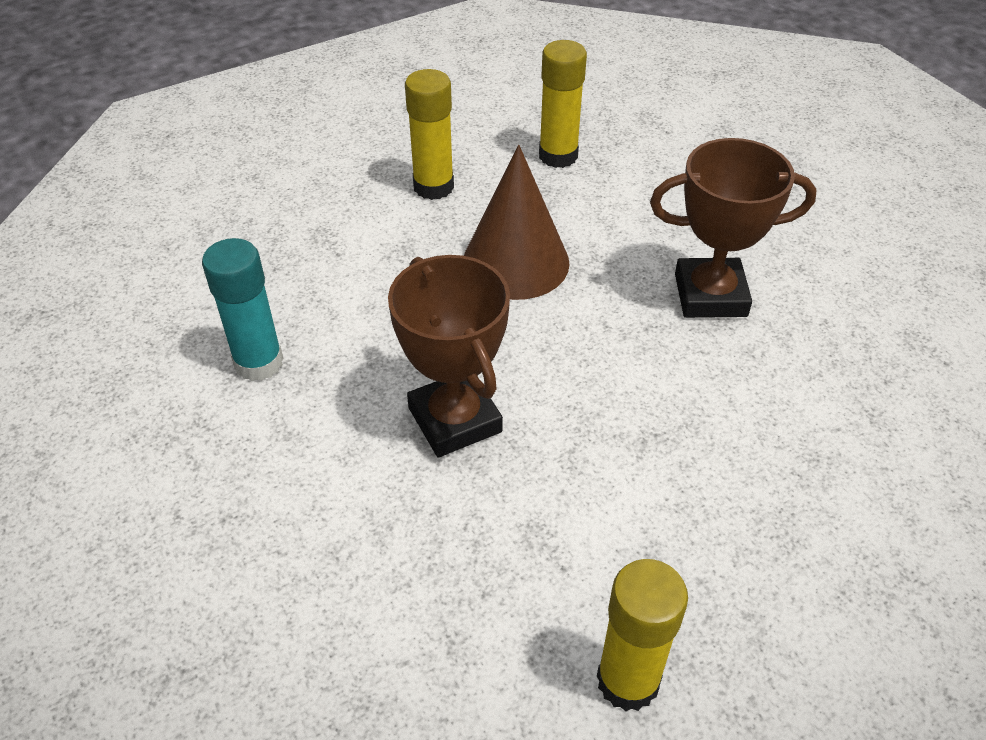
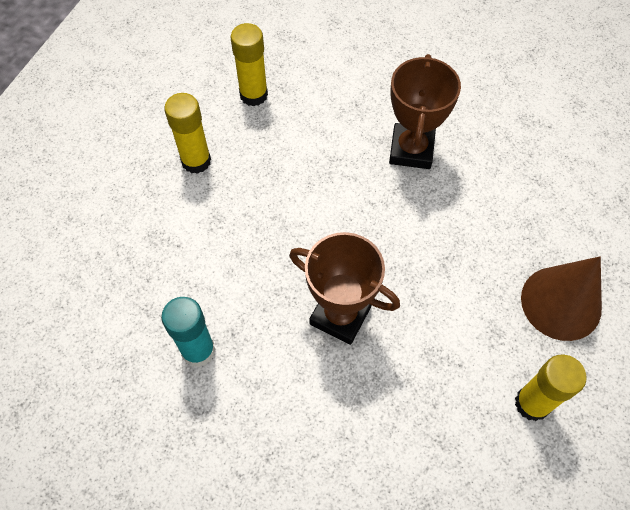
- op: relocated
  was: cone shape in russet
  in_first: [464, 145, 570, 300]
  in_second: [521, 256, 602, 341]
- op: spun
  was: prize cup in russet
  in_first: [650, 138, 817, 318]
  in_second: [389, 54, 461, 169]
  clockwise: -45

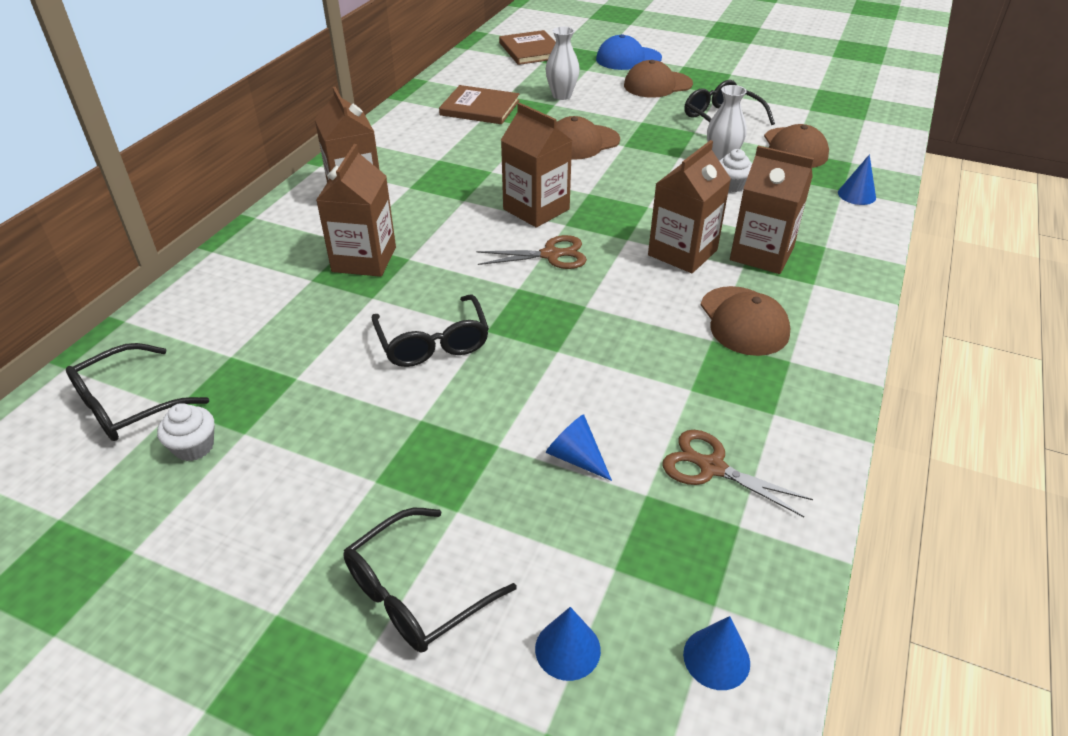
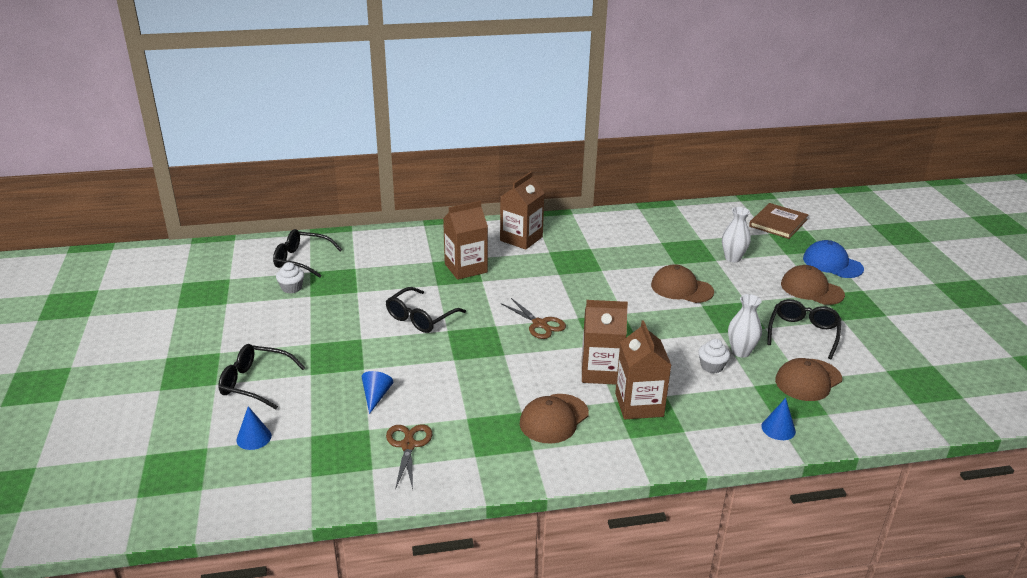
- op: missing
  was: hardcover in russet
  in_first: [439, 85, 520, 124]
- op: missing
  was: carton in russet
  in_first: [501, 103, 572, 228]
- op: missing
  was: cone shape in cobalt
  in_first: [683, 616, 750, 690]

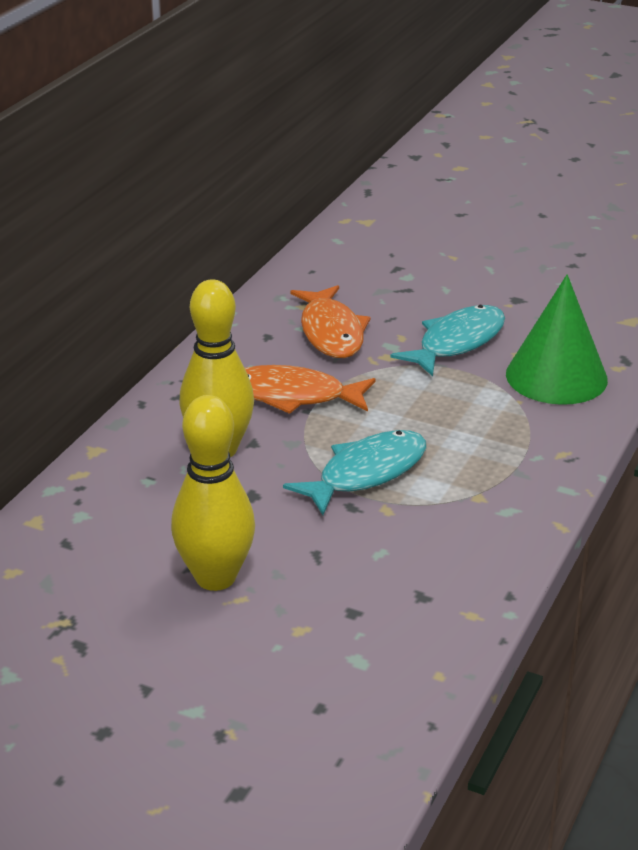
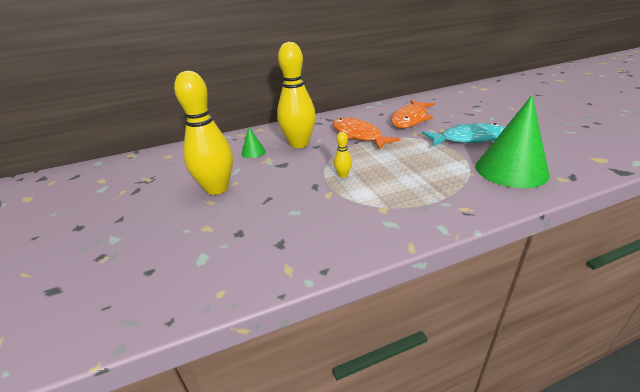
- op: exchanged
  was: fish in turquoise
  now: bowling pin in yellow
  in_first: [283, 430, 426, 515]
  in_second: [334, 132, 352, 178]
- op: appeared
  now: cone shape in leaf-green
  in_second: [242, 128, 266, 158]

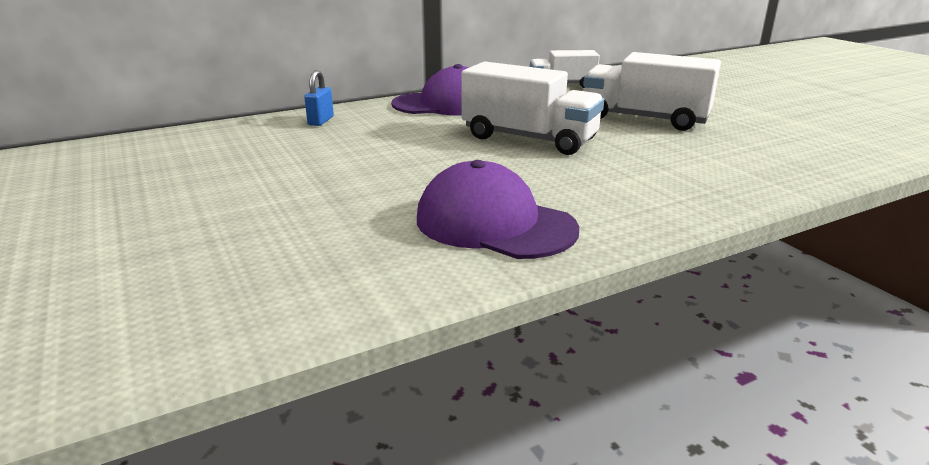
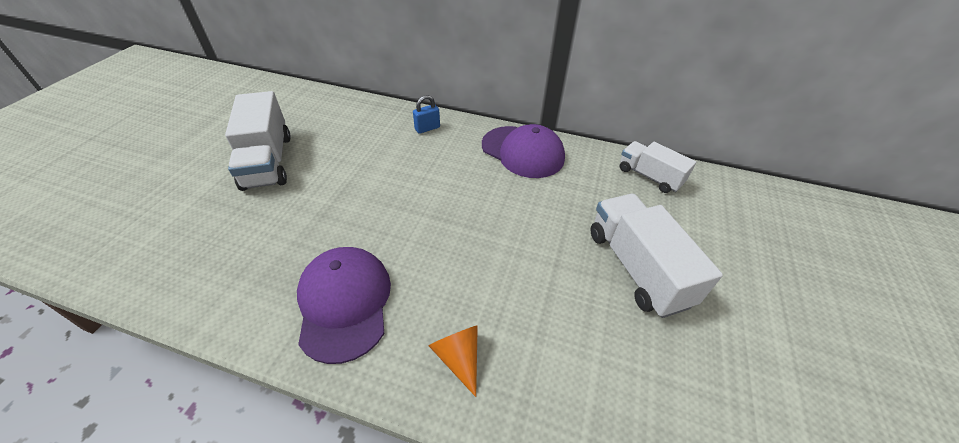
- op: relocated
  was: toy truck in white
  in_first: [462, 61, 604, 155]
  in_second: [225, 91, 291, 191]
- op: appeared
  now: cone shape in orange-coloured
  in_second: [428, 325, 478, 397]

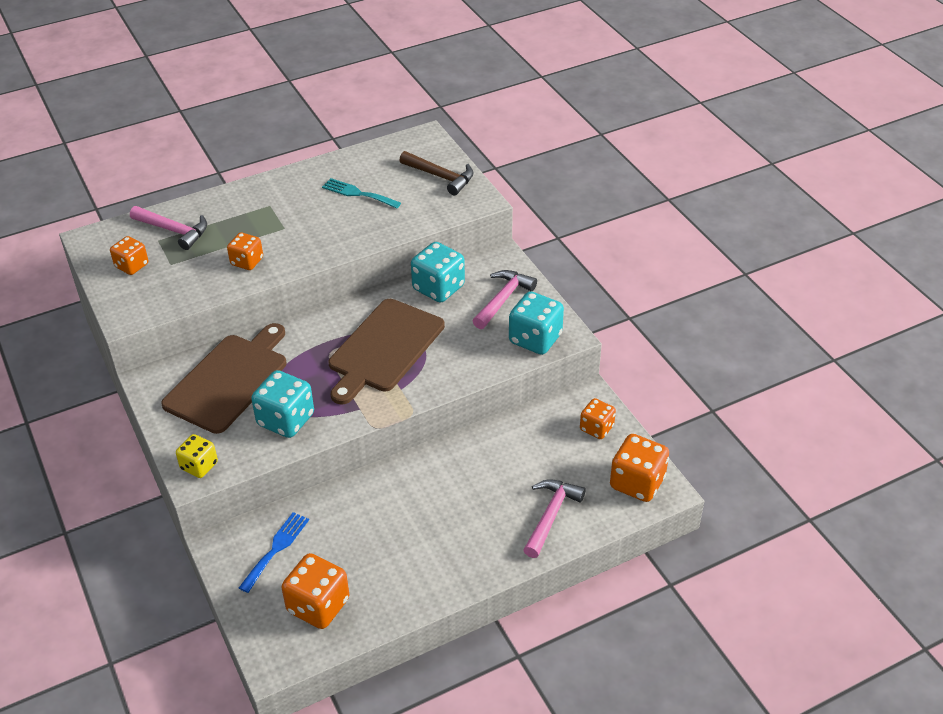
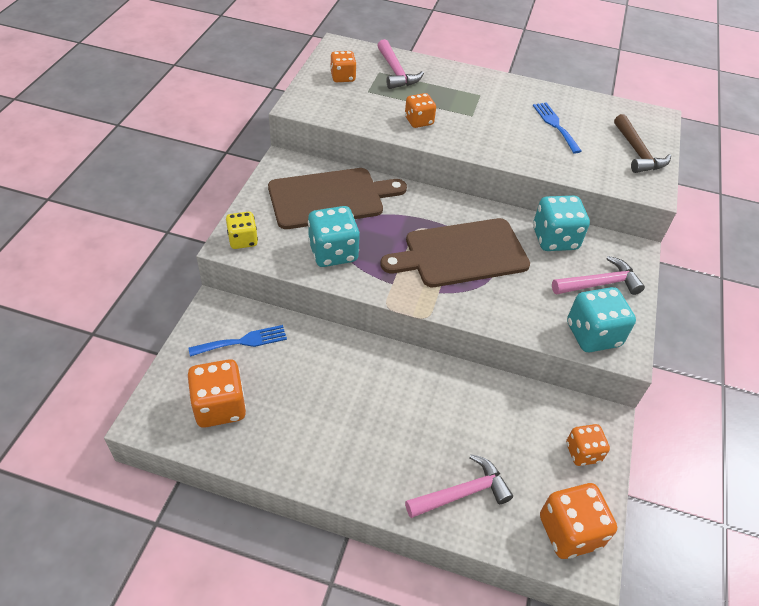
- op: colour
  was: table fork in turquoise
  now: table fork in cobalt
  in_first: [322, 178, 401, 209]
  in_second: [533, 102, 582, 153]

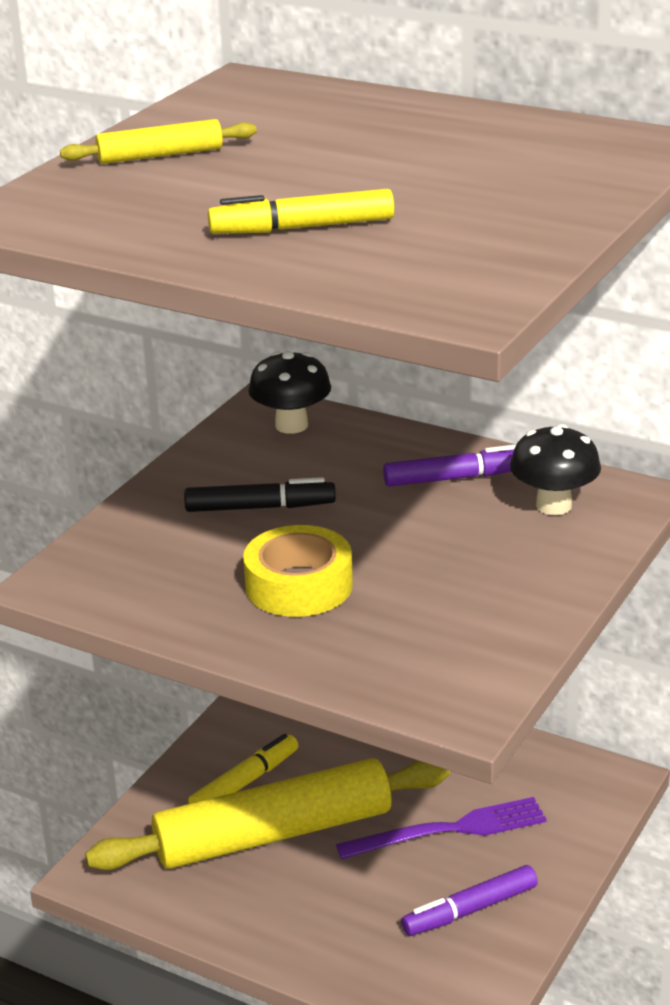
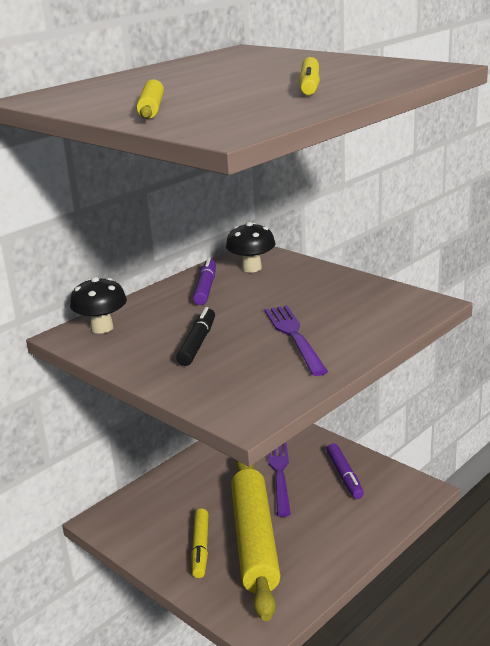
- op: spun
  was: marker pen in yellow
  in_first: [188, 734, 299, 804]
  in_second: [191, 508, 208, 578]
  clockwise: -150
- op: exchanged
  was: roll of tape in yellow
  now: table fork in violet
  in_first: [243, 525, 353, 617]
  in_second: [265, 306, 328, 376]

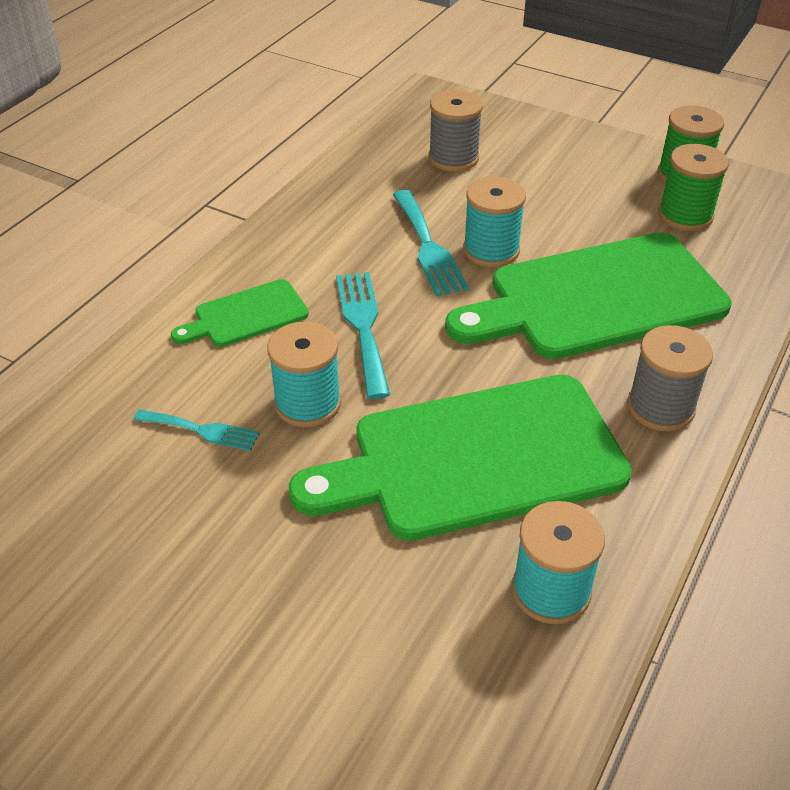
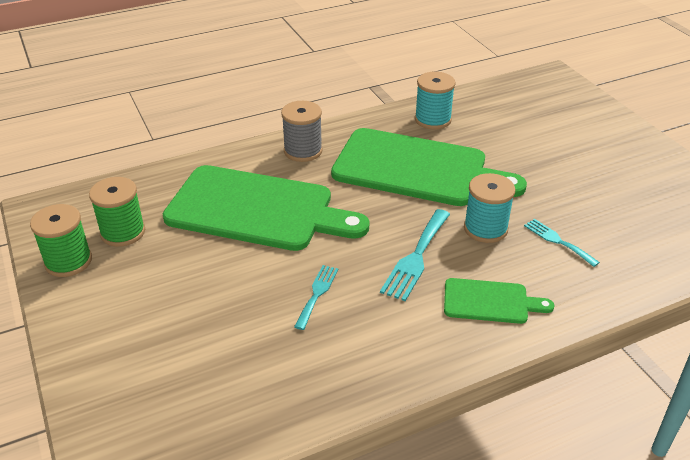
- op: size
  was: table fork in turquoise
  in_first: [393, 190, 469, 296]
  in_second: [294, 265, 338, 330]
  ratio: 0.62
- op: missing
  was: spool in grey
  in_first: [429, 90, 483, 172]
- op: missing
  was: spool in turquoise
  in_first: [463, 176, 526, 267]

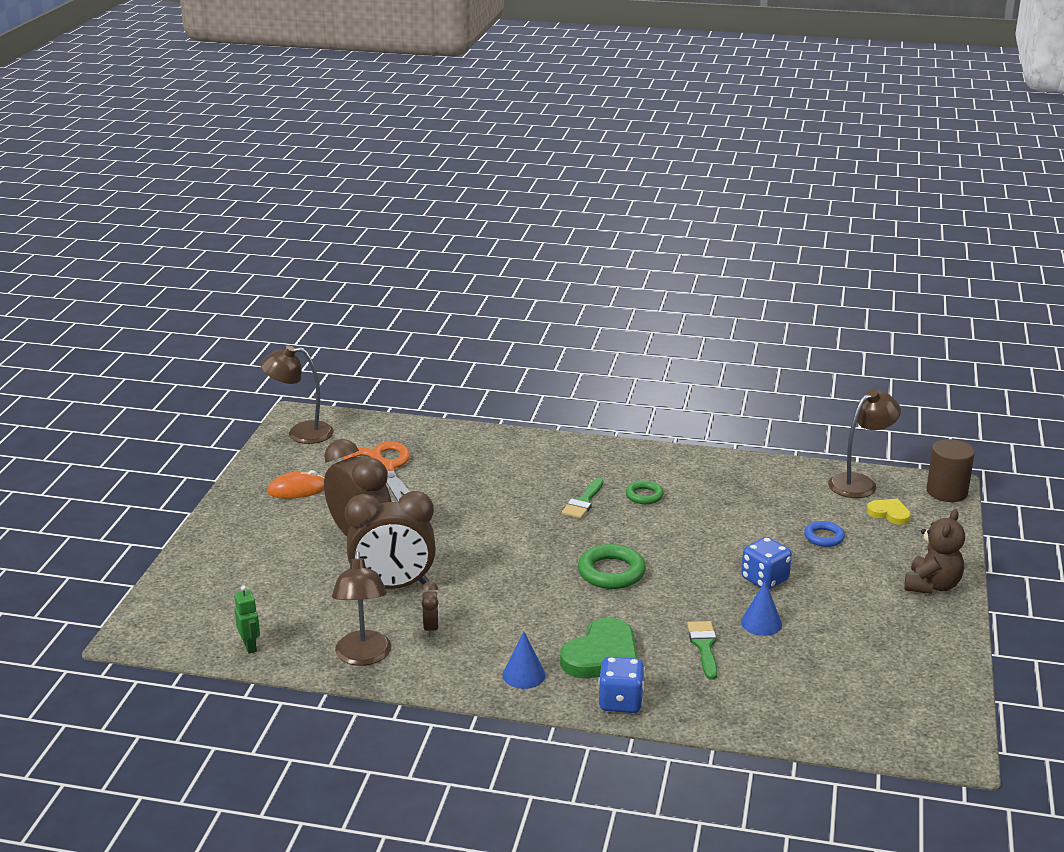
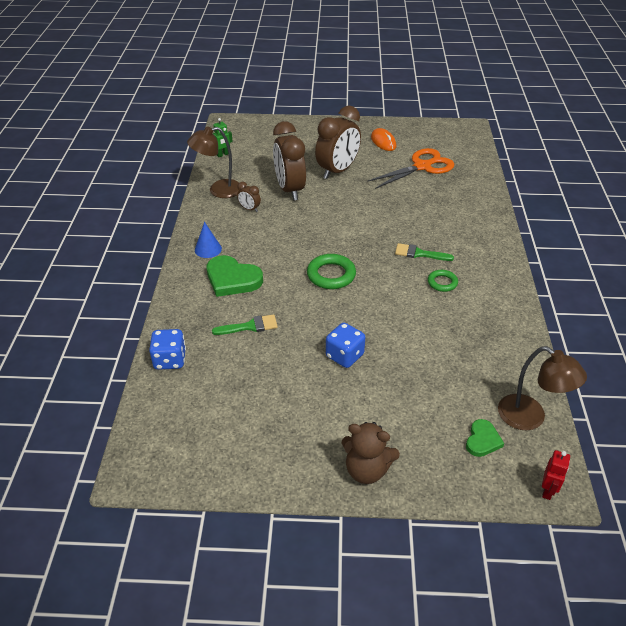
- op: missing
  was: lamp in russet
  in_first: [261, 345, 334, 444]
- op: spun
  was: alarm clock in russet
  in_first: [422, 582, 439, 637]
  in_second: [237, 182, 261, 212]
  clockwise: 45
- op: relocated
  was: game die in cobalt
  in_first: [598, 657, 645, 713]
  in_second: [149, 329, 186, 370]
- op: missing
  was: cone shape in cobalt
  in_first: [741, 581, 782, 636]
- op: missing
  was: torus in cobalt
  in_first: [804, 521, 845, 547]
- op: colour
  was: heart shape in yellow
  now: heart shape in leaf-green
  in_first: [867, 499, 911, 525]
  in_second: [466, 419, 504, 457]
- op: exchanged
  was: solid cylinder in russet
  now: robot figure in scarlet
  in_first: [926, 439, 975, 502]
  in_second: [542, 450, 570, 500]

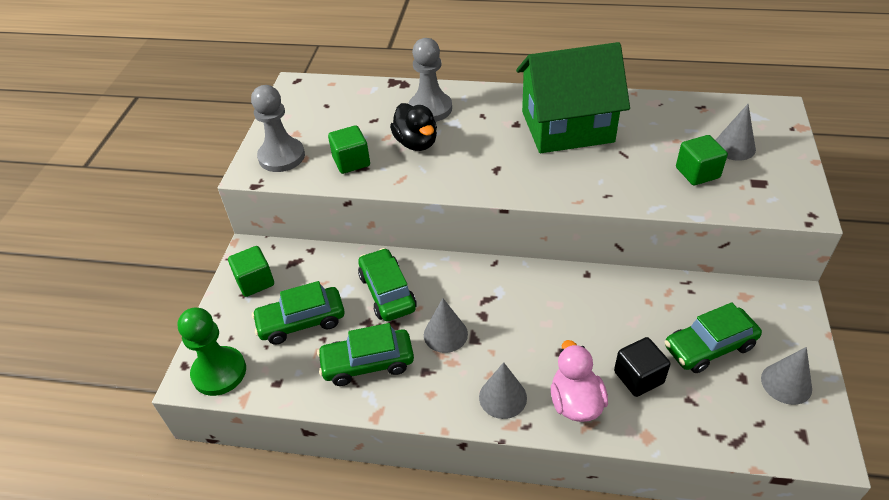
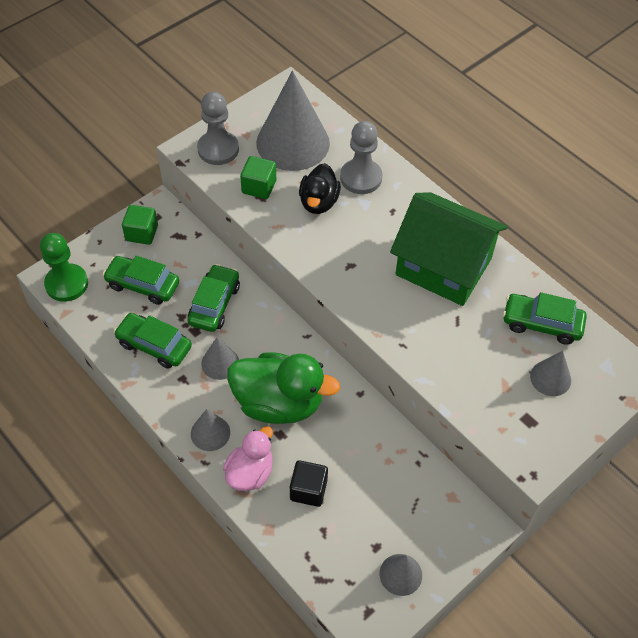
- op: relocated
  was: toy car in leaf-green
  in_first: [665, 303, 762, 373]
  in_second: [503, 292, 587, 345]
- op: missing
  was: cube in leaf-green
  in_first: [676, 135, 728, 185]
- op: appeared
  now: duck in leaf-green
  in_second: [227, 352, 340, 424]
- op: appeared
  now: cone shape in grey
  in_second: [256, 70, 330, 171]

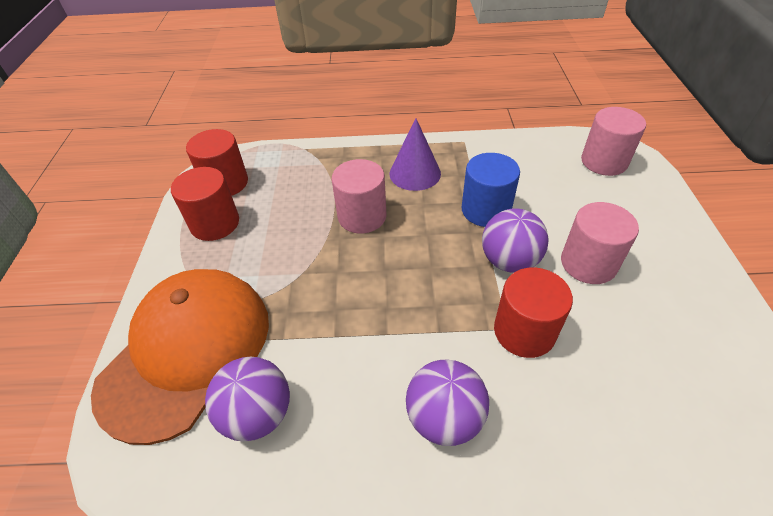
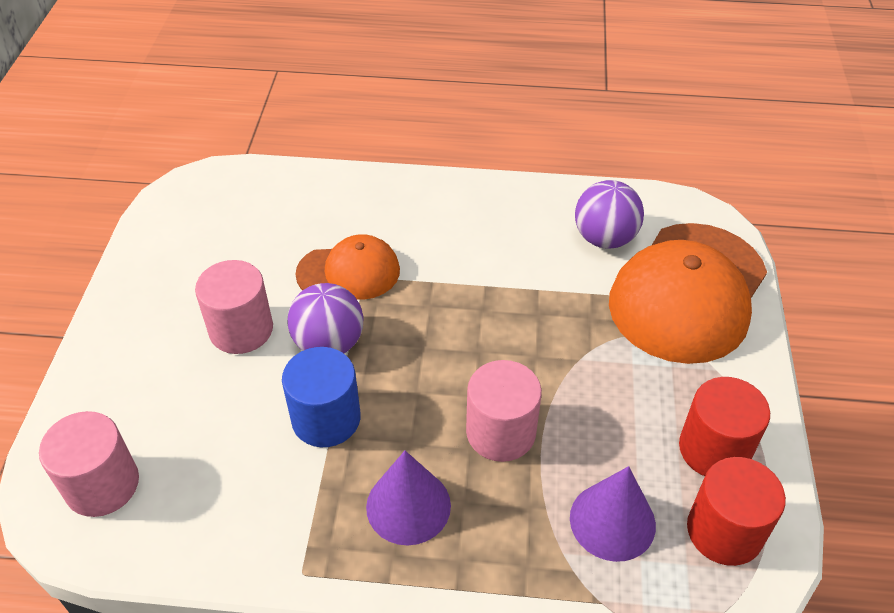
- op: missing
  was: sphere in violet
  in_first: [406, 360, 489, 446]
- op: exchanged
  was: solid cylinder in scarlet
  now: peaked cap in orange-coloured
  in_first: [494, 267, 573, 358]
  in_second: [295, 234, 400, 300]
- op: appeared
  now: cone shape in violet
  in_second: [570, 466, 656, 562]

